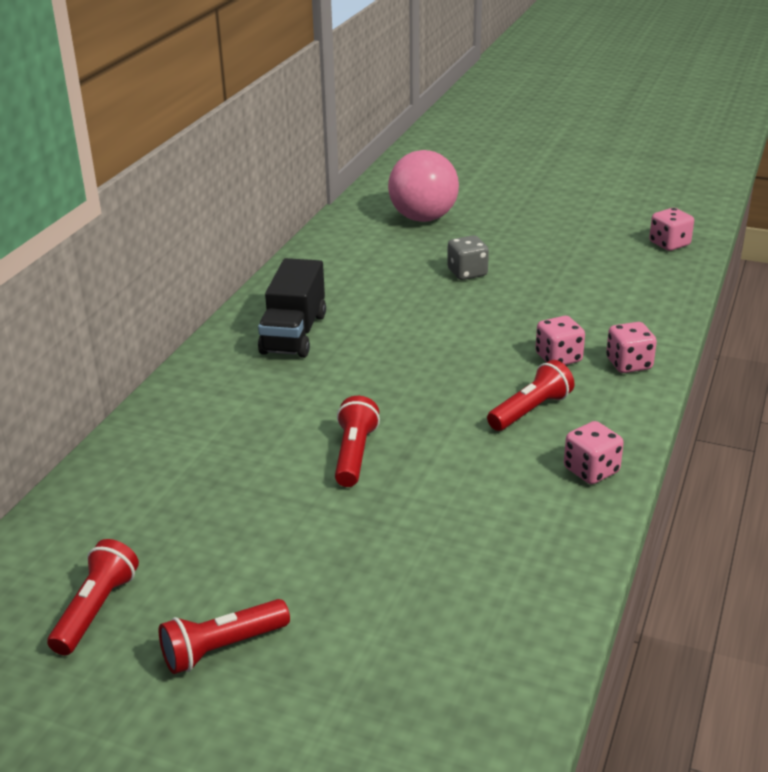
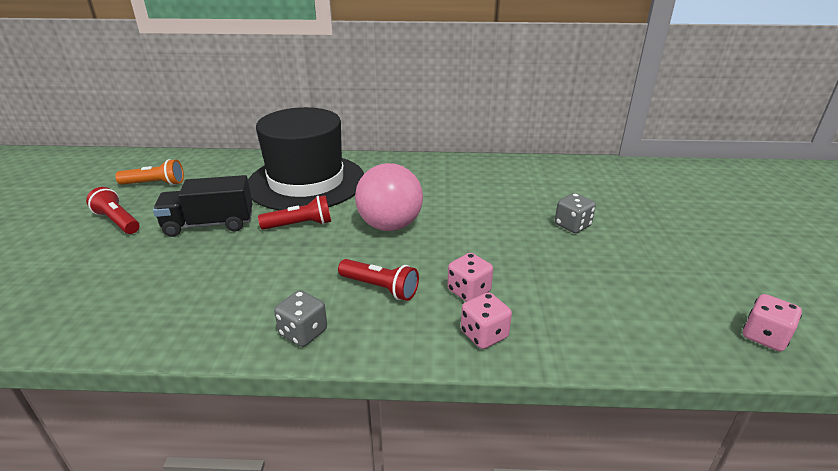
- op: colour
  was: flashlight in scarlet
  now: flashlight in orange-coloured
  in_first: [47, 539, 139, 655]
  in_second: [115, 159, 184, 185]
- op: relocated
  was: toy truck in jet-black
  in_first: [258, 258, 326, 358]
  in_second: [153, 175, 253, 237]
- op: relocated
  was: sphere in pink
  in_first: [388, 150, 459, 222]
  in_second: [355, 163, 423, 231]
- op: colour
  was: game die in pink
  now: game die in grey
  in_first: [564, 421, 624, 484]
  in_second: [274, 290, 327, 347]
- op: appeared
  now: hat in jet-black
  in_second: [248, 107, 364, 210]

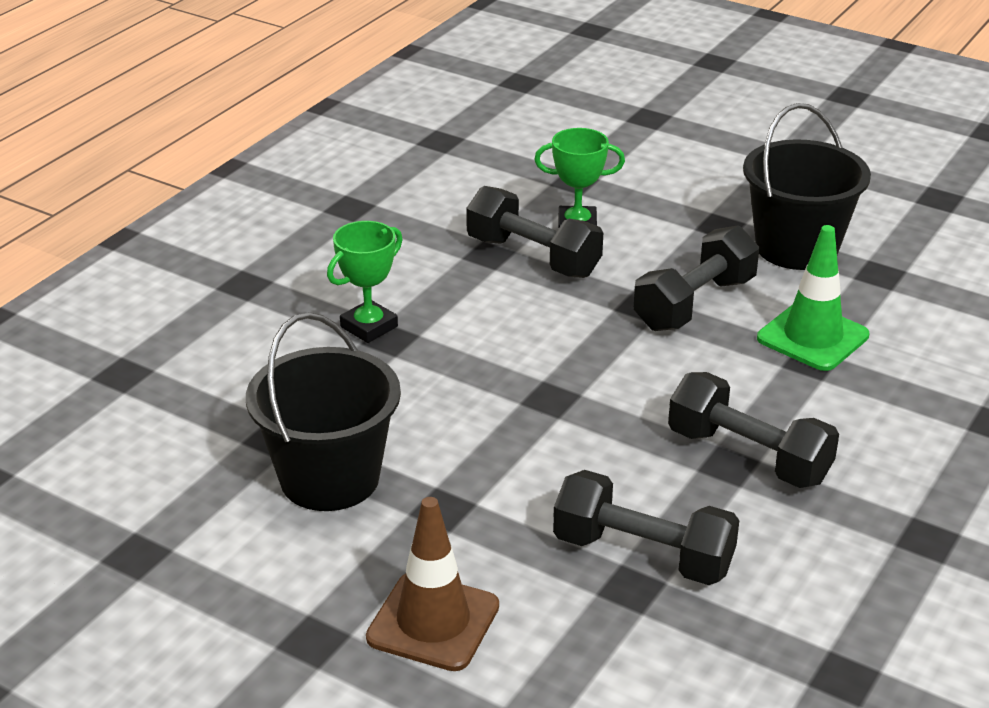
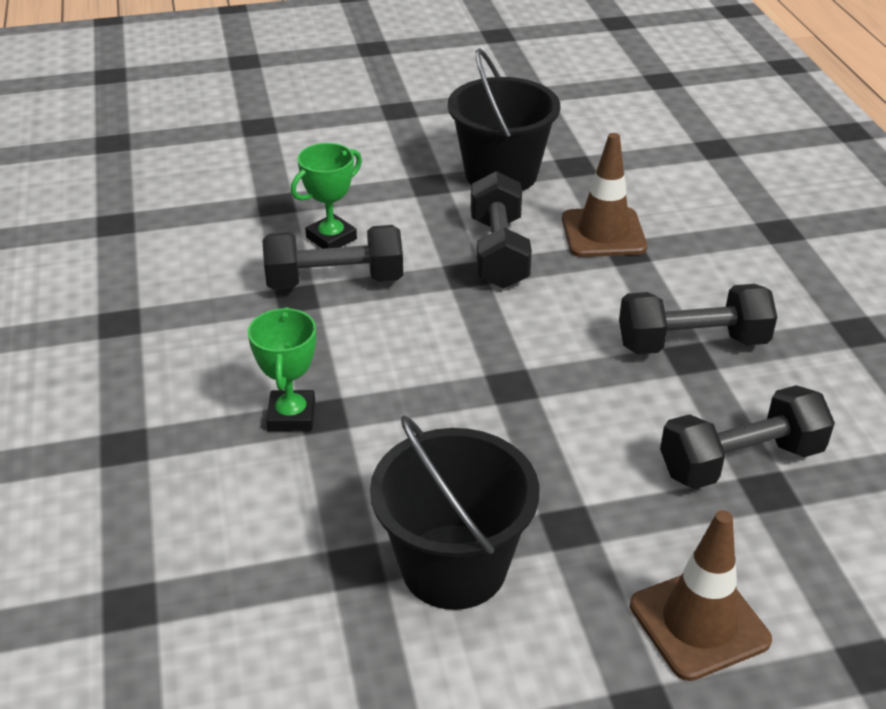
- op: colour
  was: safety cone in leaf-green
  now: safety cone in russet
  in_first: [757, 225, 870, 371]
  in_second: [562, 133, 647, 257]

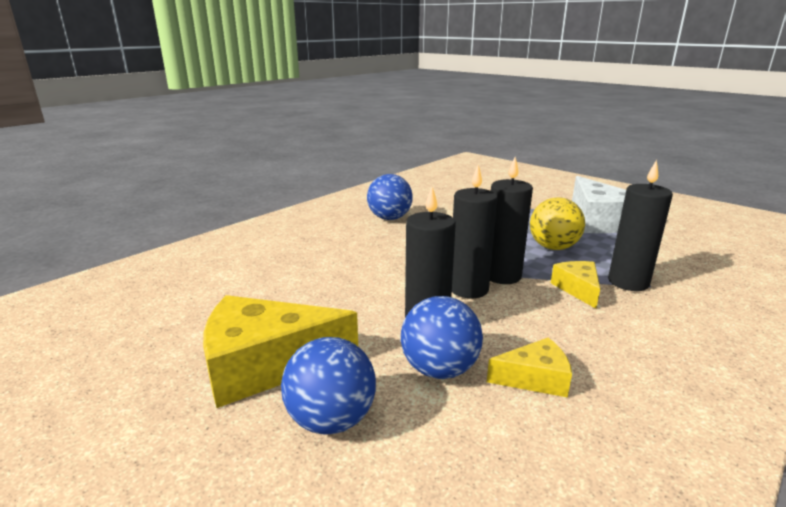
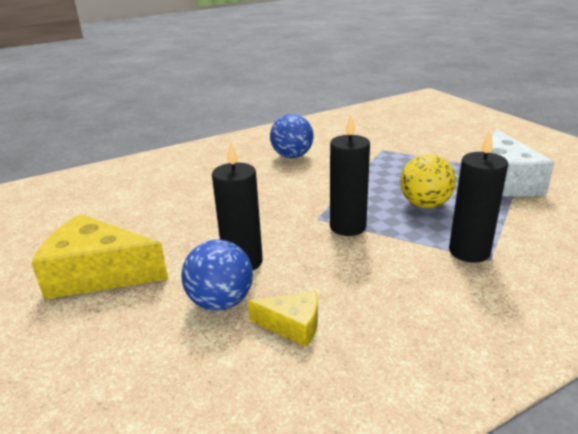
- op: missing
  was: sphere in cobalt
  in_first: [281, 337, 376, 435]
- op: missing
  was: wax candle in jet-black
  in_first: [452, 165, 498, 298]
- op: missing
  was: cheese in yellow
  in_first: [551, 261, 600, 309]

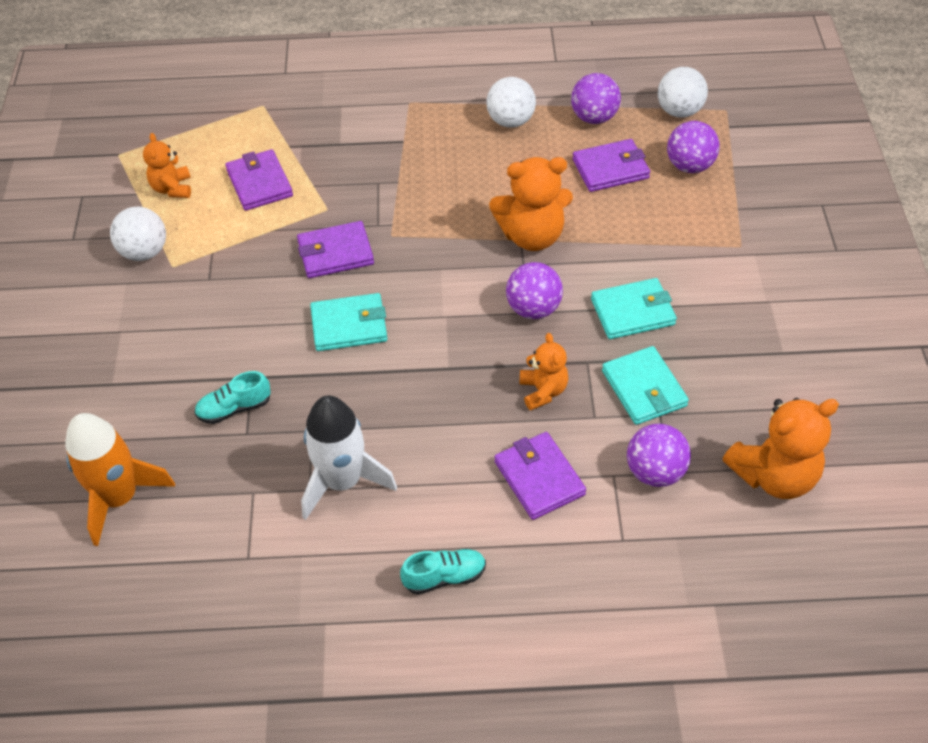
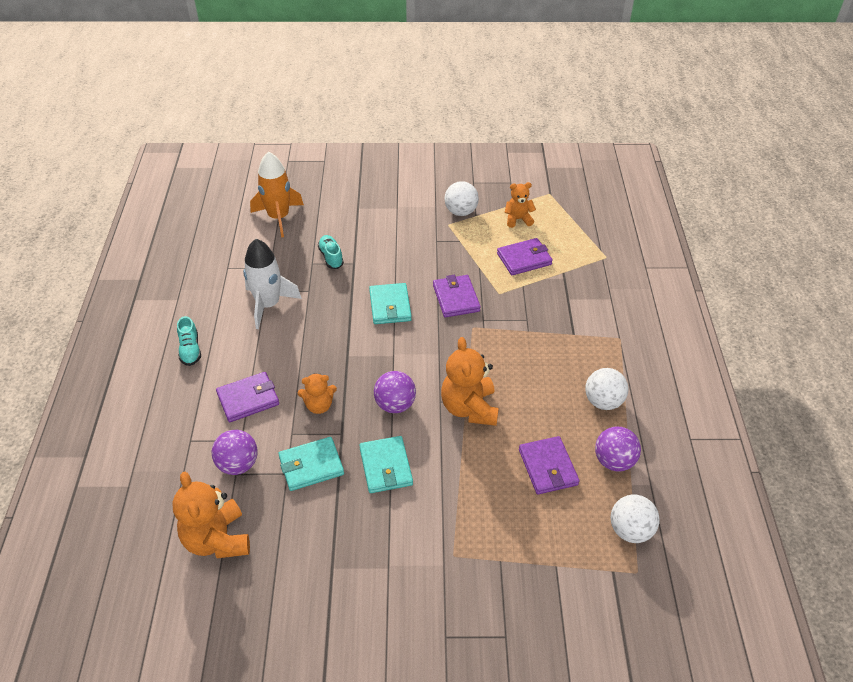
- op: missing
  was: sphere in violet
  in_first: [667, 121, 720, 173]

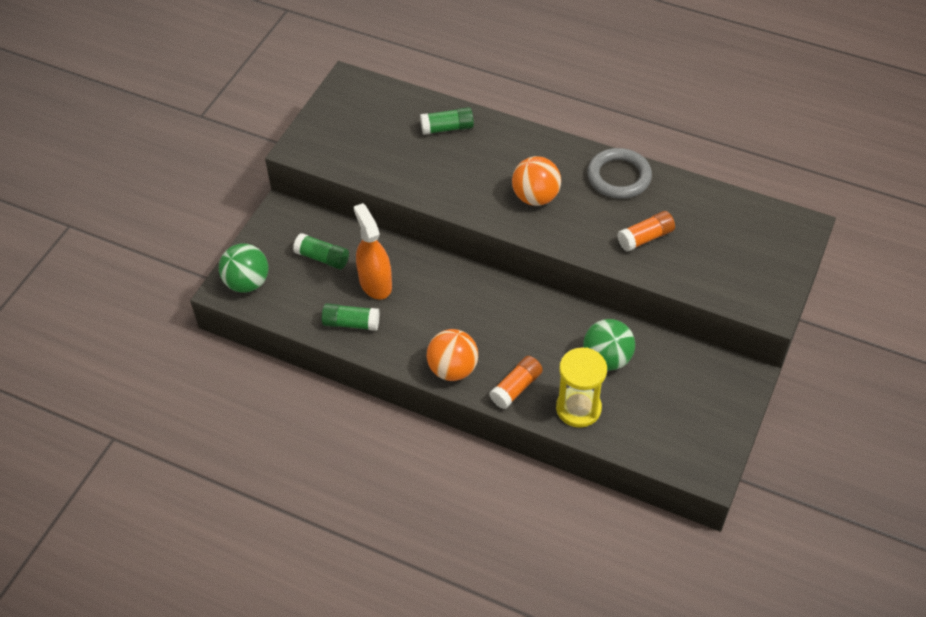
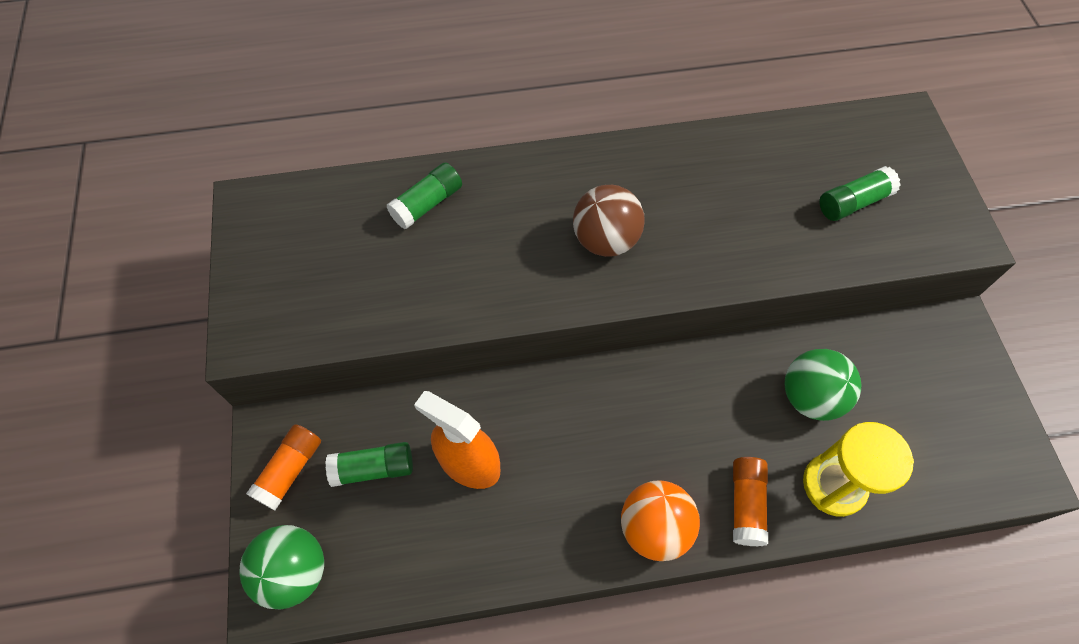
- op: relocated
  was: glue stick in leaf-green
  in_first: [322, 303, 380, 331]
  in_second: [819, 166, 900, 221]
- op: colour
  was: sphere in orange-coloured
  now: sphere in russet
  in_first: [512, 156, 561, 206]
  in_second: [573, 185, 645, 257]
- op: missing
  was: torus in grey
  in_first: [587, 148, 652, 199]
- op: relocated
  was: glue stick in orange-coloured
  in_first: [617, 211, 675, 252]
  in_second: [246, 424, 321, 510]

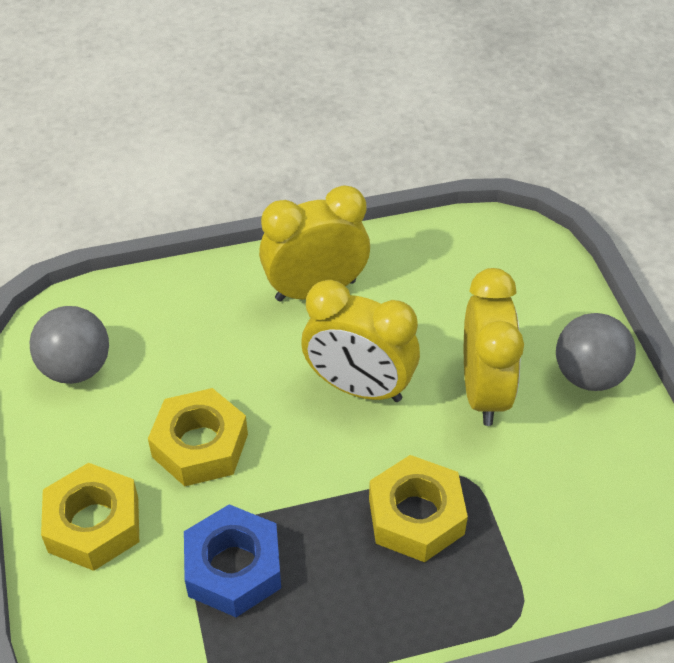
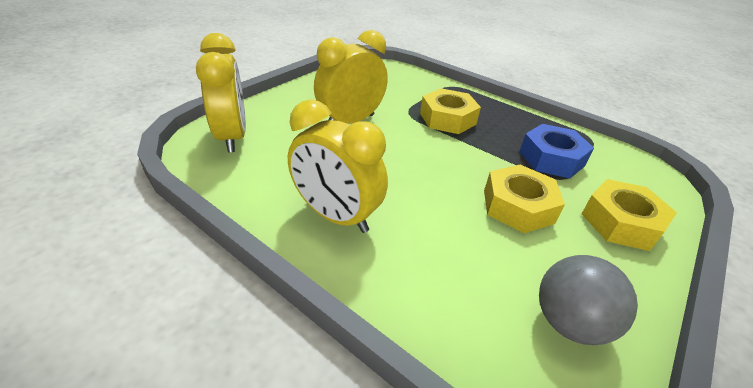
- op: relocated
  was: alarm clock in yellow
  in_first: [301, 280, 420, 402]
  in_second: [196, 33, 246, 152]
- op: missing
  was: sphere in grey
  in_first: [556, 313, 636, 391]

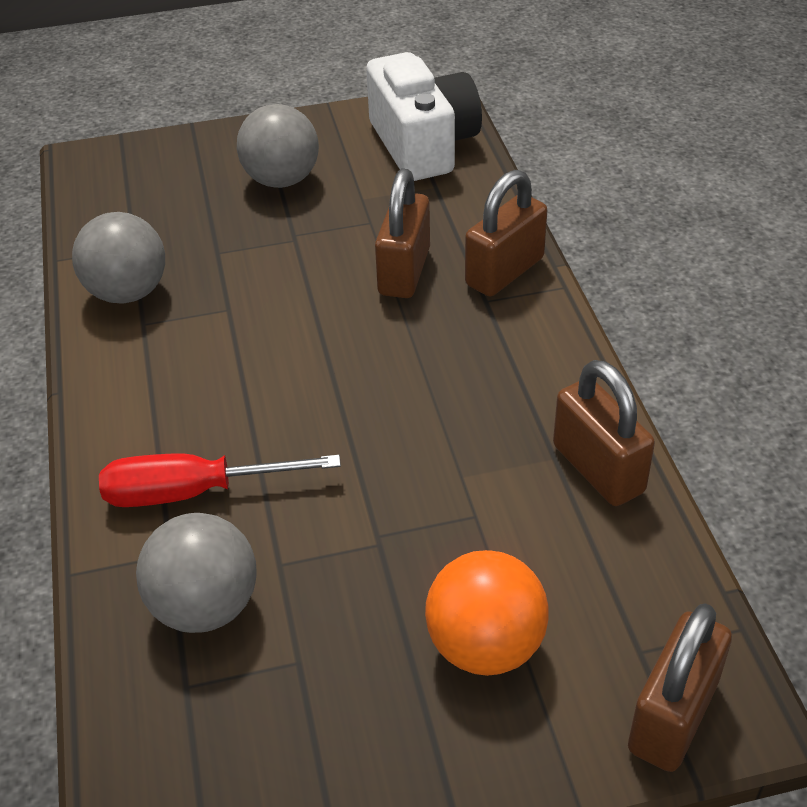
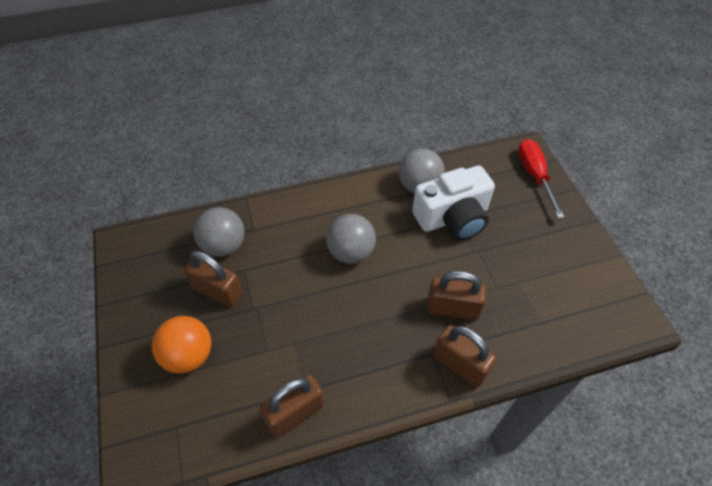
- op: relocated
  was: hand screwdriver in scarlet
  in_first: [99, 453, 341, 507]
  in_second: [518, 139, 564, 218]
- op: relocated
  was: sphere in grey
  in_first: [237, 104, 319, 188]
  in_second: [326, 214, 376, 264]
- op: relocated
  was: compact camera in white
  in_first: [366, 52, 482, 181]
  in_second: [412, 166, 495, 241]
- op: relocated
  was: small lock in russet
  in_first: [628, 603, 732, 772]
  in_second: [184, 251, 243, 307]

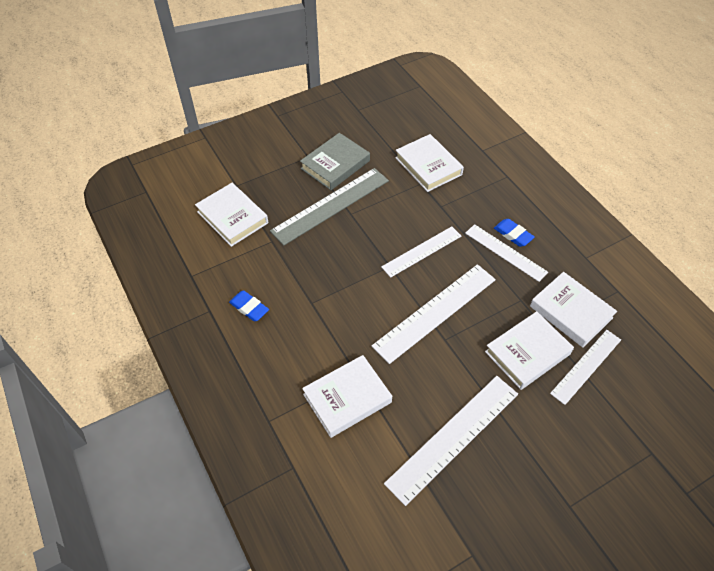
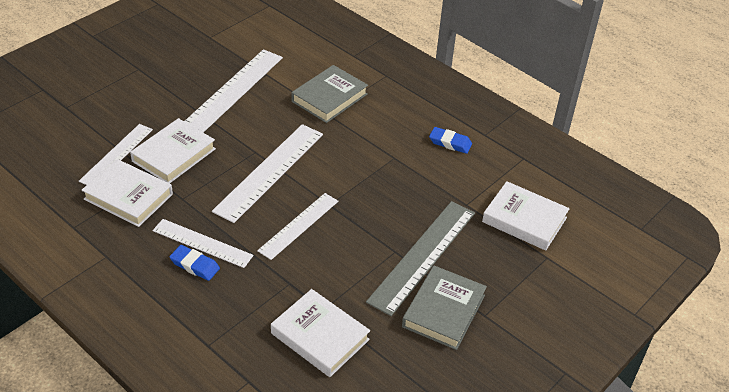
- op: colour
  was: hardcover in white
  now: hardcover in grey
  in_first: [302, 355, 392, 438]
  in_second: [292, 65, 368, 123]

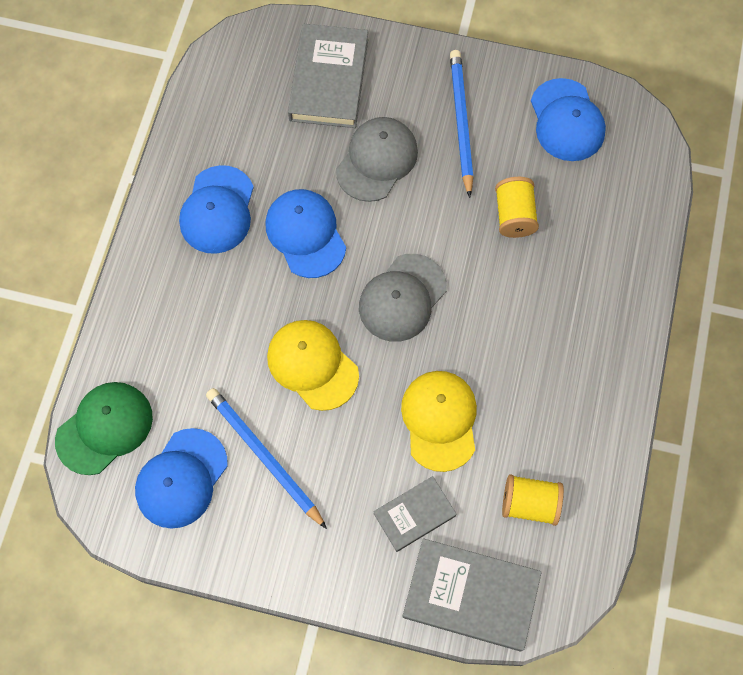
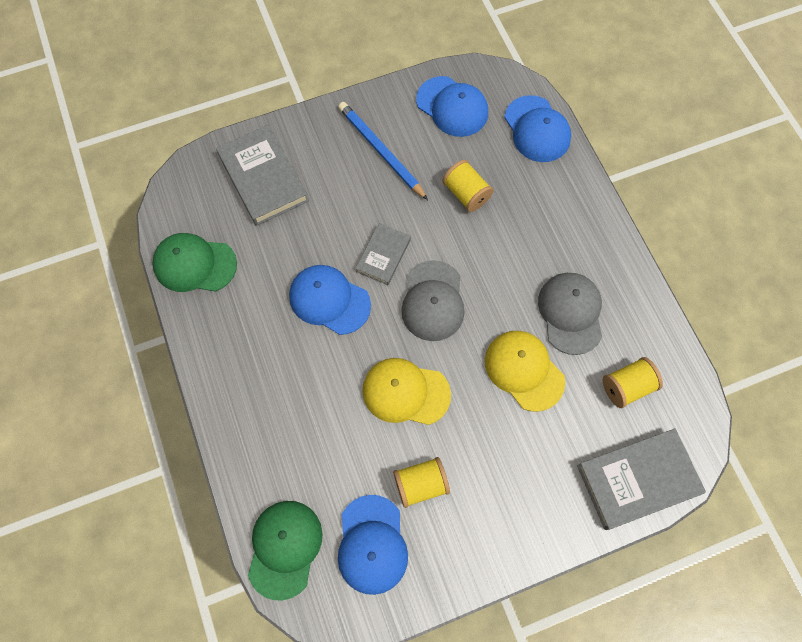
- op: relocated
  was: peaked cap in cobalt
  in_first: [179, 165, 254, 254]
  in_second: [504, 95, 571, 162]
- op: exchanged
  was: lead pencil in cobalt
  now: spool in yellow
  in_first: [206, 388, 327, 529]
  in_second: [393, 457, 450, 508]
- op: relocated
  was: peaked cap in grey
  in_first: [336, 117, 418, 202]
  in_second: [538, 273, 602, 355]
- op: relocated
  was: hardcover in grey
  in_first: [373, 476, 456, 552]
  in_second: [356, 223, 411, 285]
- op: appeared
  now: peaked cap in leaf-green
  in_second: [152, 233, 237, 292]

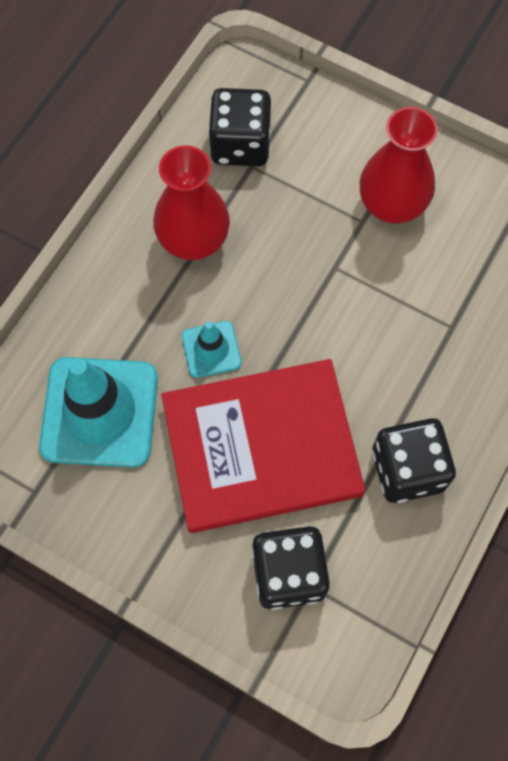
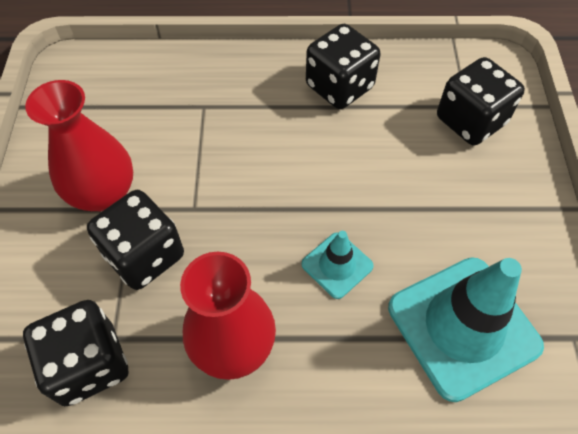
- op: missing
  was: hardcover in scarlet
  in_first: [161, 359, 365, 533]
- op: appeared
  now: game die in jet-black
  in_second: [87, 190, 184, 290]

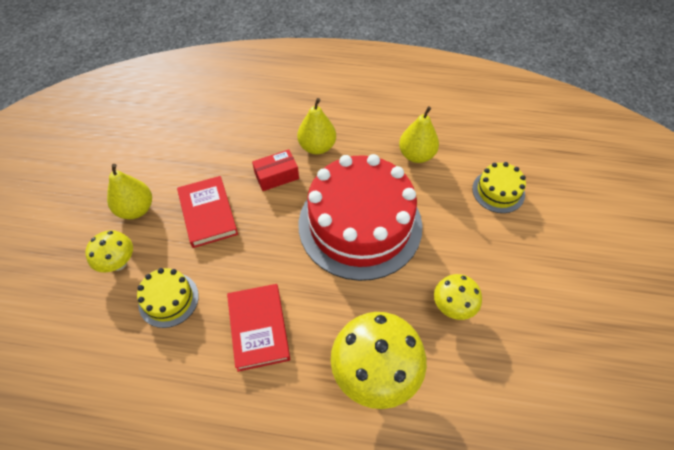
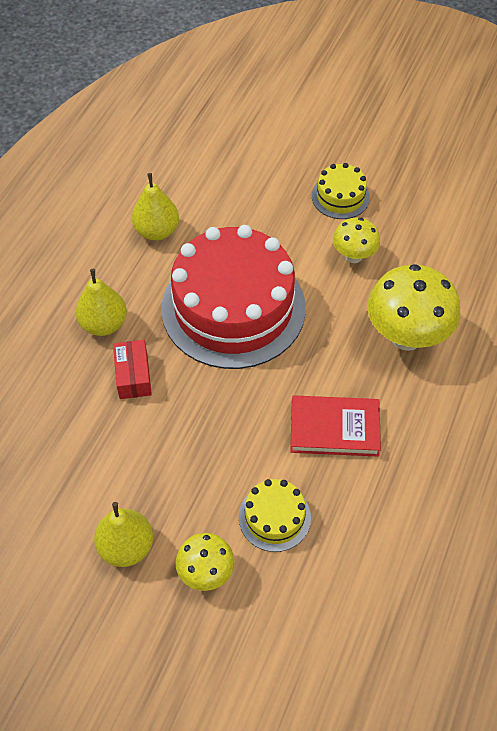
- op: missing
  was: hardcover in scarlet
  in_first: [177, 176, 238, 248]
- op: relocated
  was: gateau in yellow
  in_first: [472, 162, 526, 213]
  in_second: [312, 163, 370, 219]

